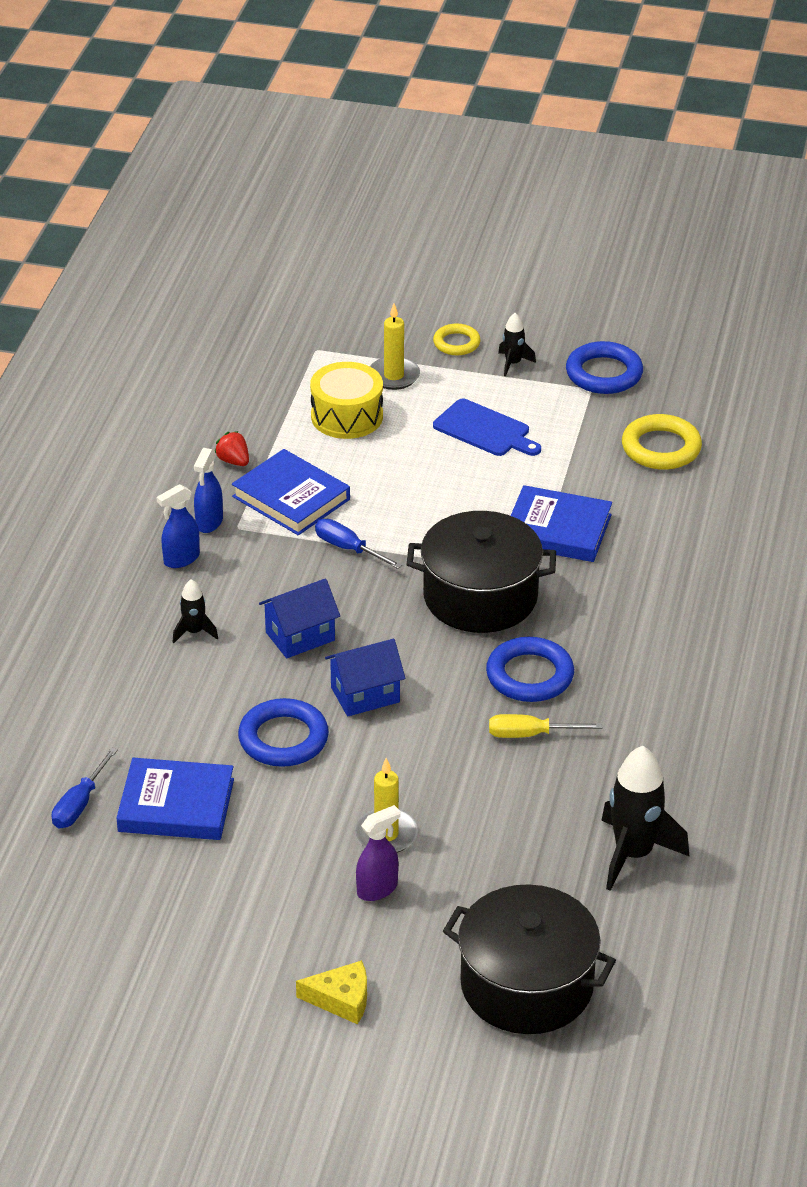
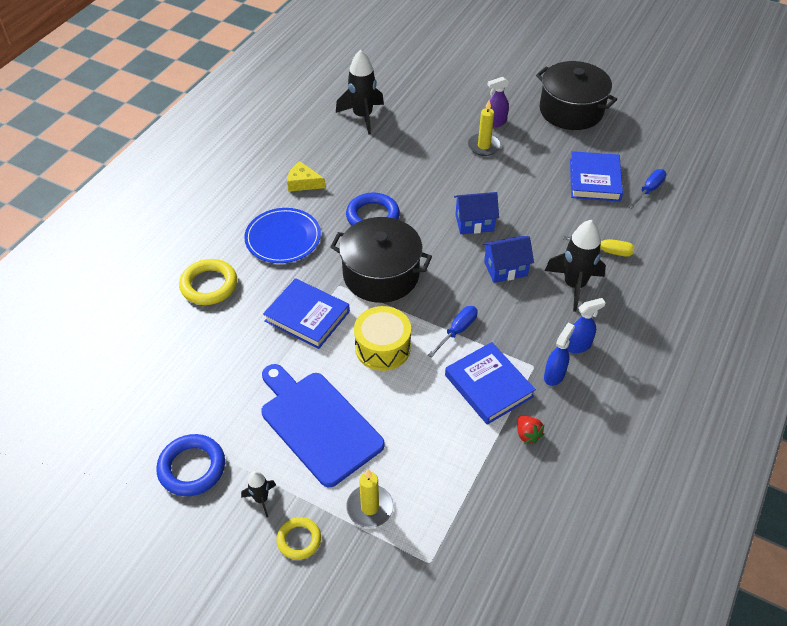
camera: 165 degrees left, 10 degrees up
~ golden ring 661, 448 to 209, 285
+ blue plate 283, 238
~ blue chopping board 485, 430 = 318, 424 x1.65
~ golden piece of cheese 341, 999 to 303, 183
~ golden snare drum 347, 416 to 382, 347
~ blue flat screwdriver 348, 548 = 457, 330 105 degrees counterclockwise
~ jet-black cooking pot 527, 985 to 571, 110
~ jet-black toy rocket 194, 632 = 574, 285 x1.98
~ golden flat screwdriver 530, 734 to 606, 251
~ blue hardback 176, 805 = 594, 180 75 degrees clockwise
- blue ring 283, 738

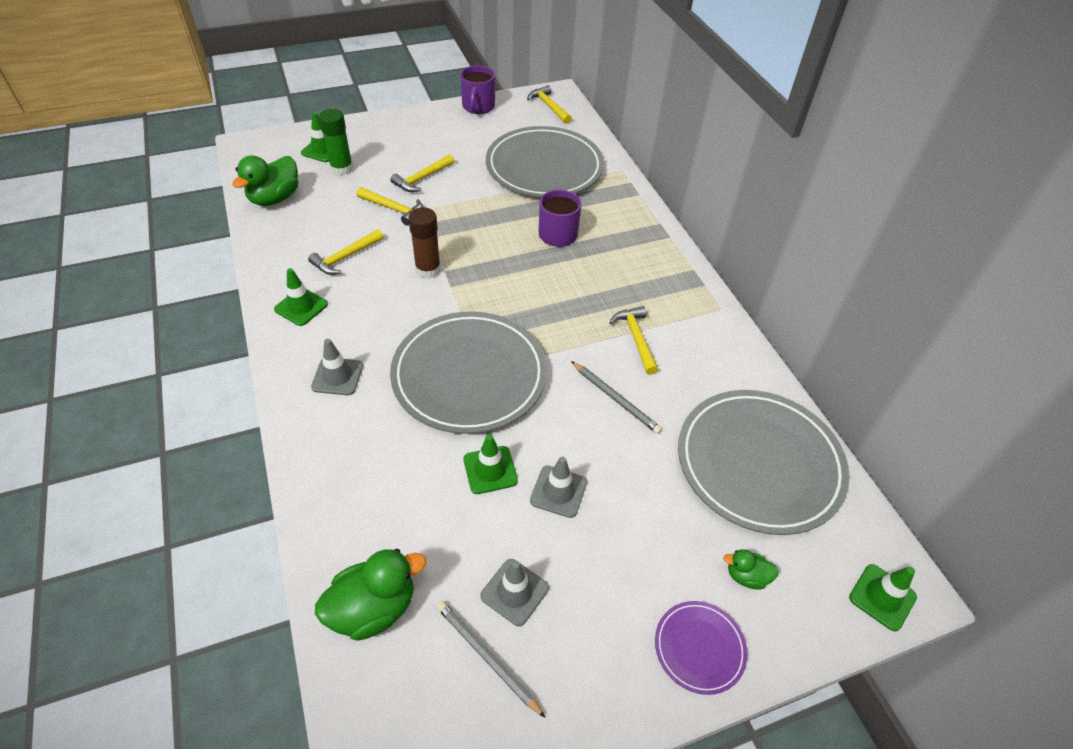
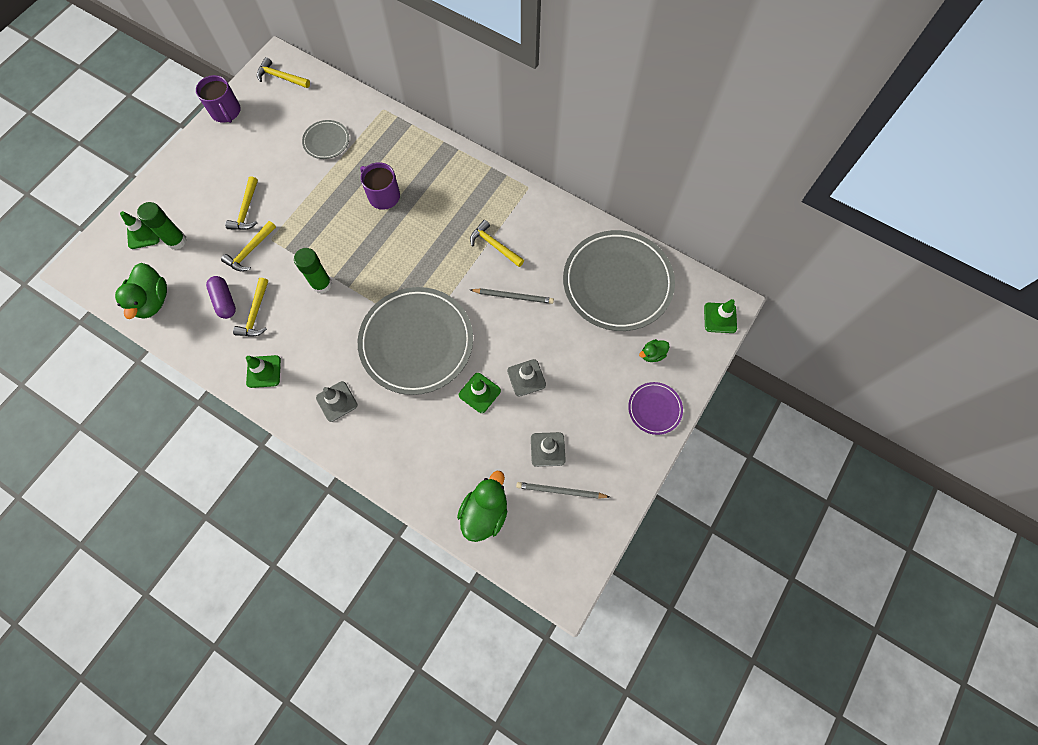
camera: 35 degrees left, 20 degrees up
+ purple pill 225, 301
~ golden claw hammer 393, 209 = 250, 251 135 degrees clockwise
~ russet glue 428, 269 to green glue 321, 284
~ ash-grey plate 544, 167 = 326, 141 x0.46

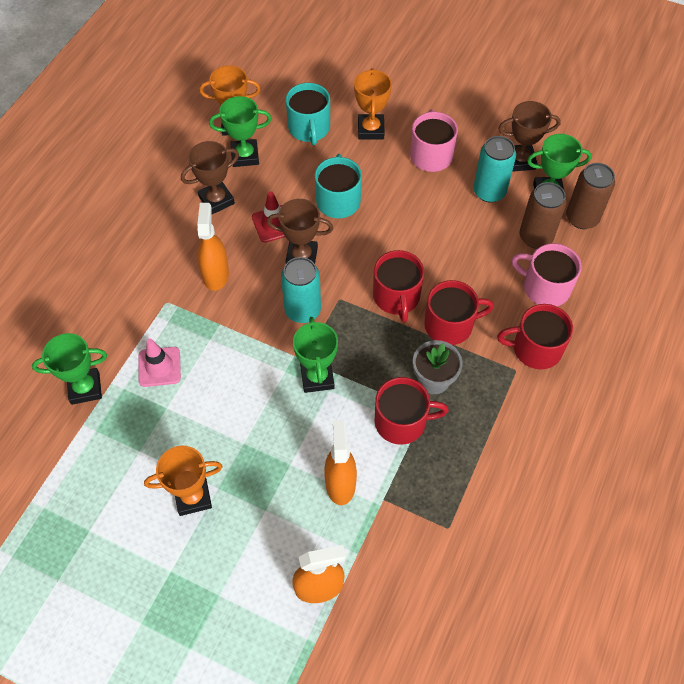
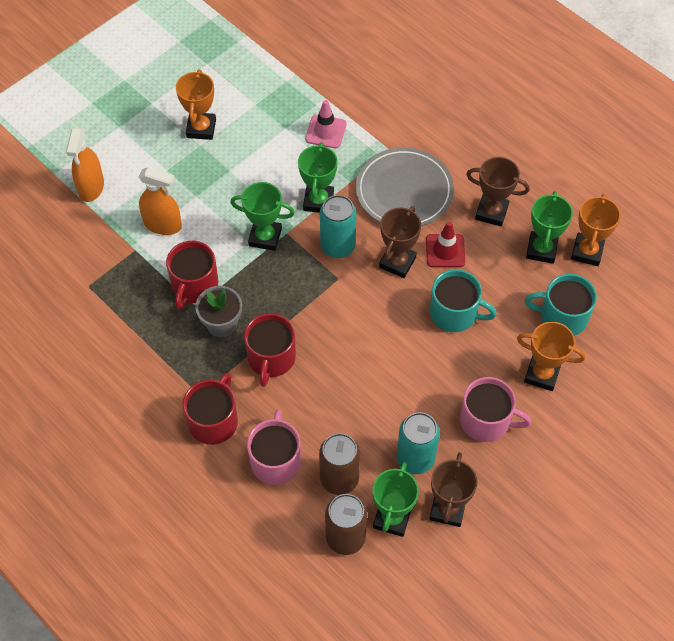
camera: 110 degrees right, 0 degrees up
~ rose-pink mug 545, 287 = 276, 460 45 degrees counterclockwise
~ green award cup 85, 388 to 318, 201
~ bright orange spray cleaner 215, 274 to ash-grey plate 404, 191
~ russet award cup 216, 200 = 491, 212 60 degrees counterclockwise
- scarlet mug 396, 297

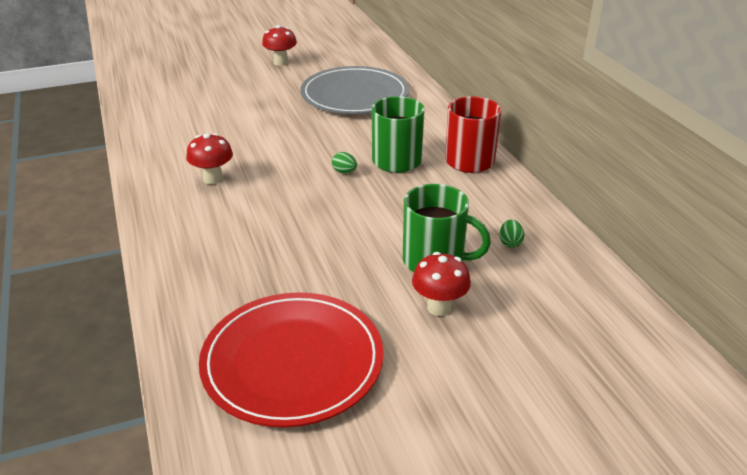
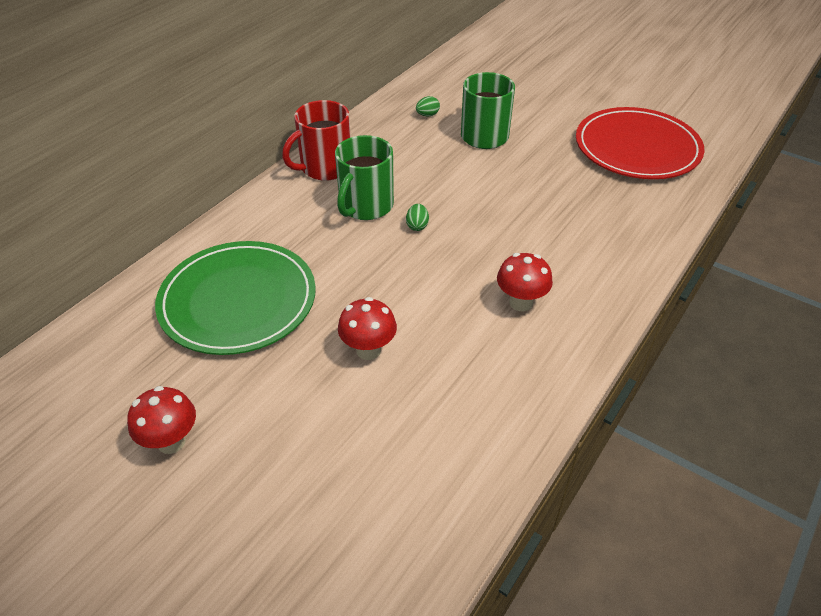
camera: 125 degrees left, 10 degrees up
~ ash-grey plate 354, 95 to green plate 238, 301
~ scarlet fungus 439, 307 to 368, 350

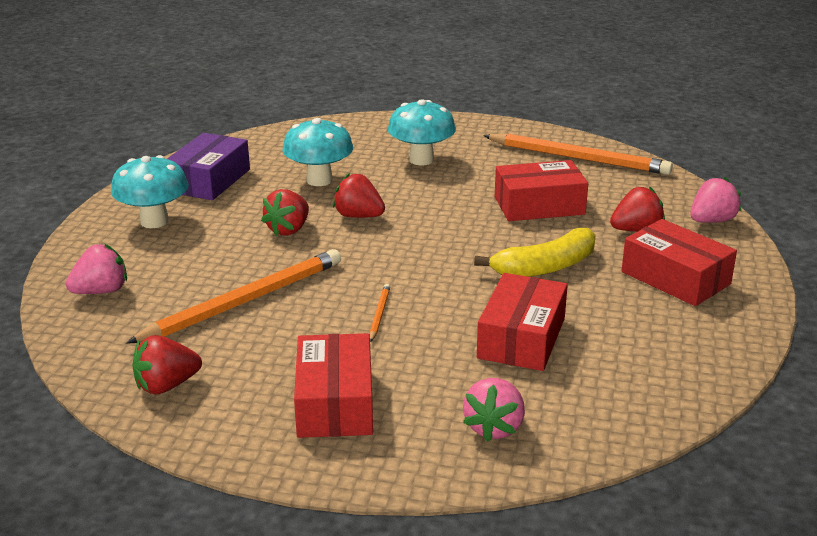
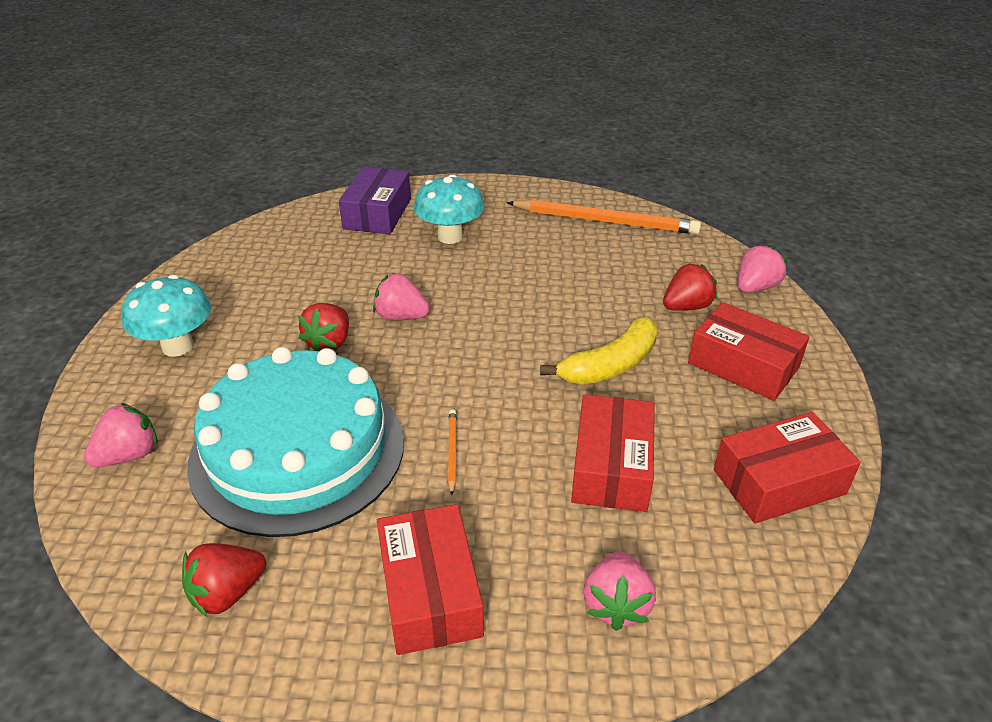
camera: 10 degrees left, 10 degrees up
~ bright orange wooden pencil 244, 301 to teal cake 298, 451
~ purple parcel 209, 180 to 377, 213
~ scarlet strawberry 358, 216 to rose-pink strawberry 401, 317
~ scarlet parcel 539, 205 to 778, 481
- teal fungus 319, 180

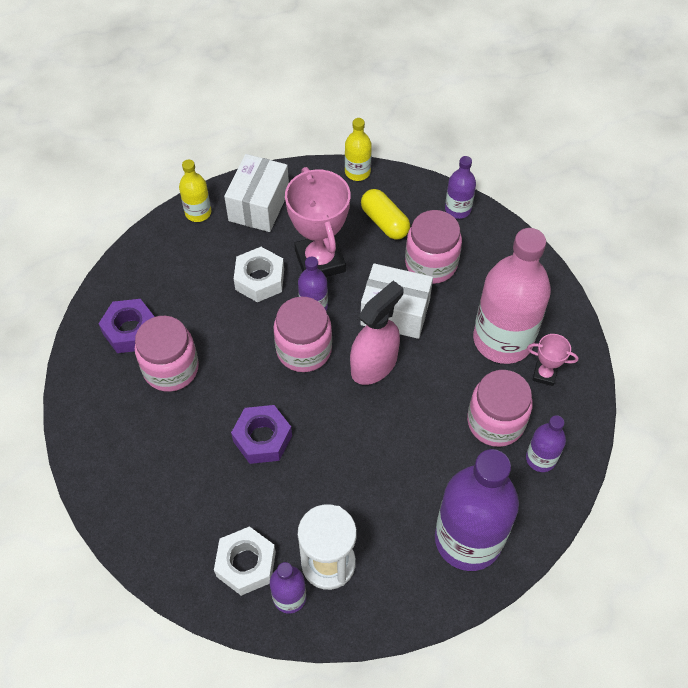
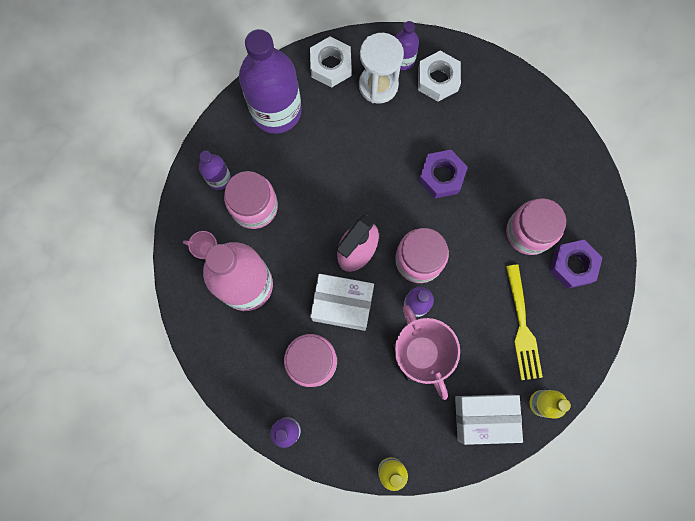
camera: 175 degrees right, 20 degrees up
~ white nut 259, 279 to 331, 65
~ white parcel 259, 205 = 484, 417 75 degrees clockwise
+ golden dinner fork 522, 327
- golden pill 384, 222

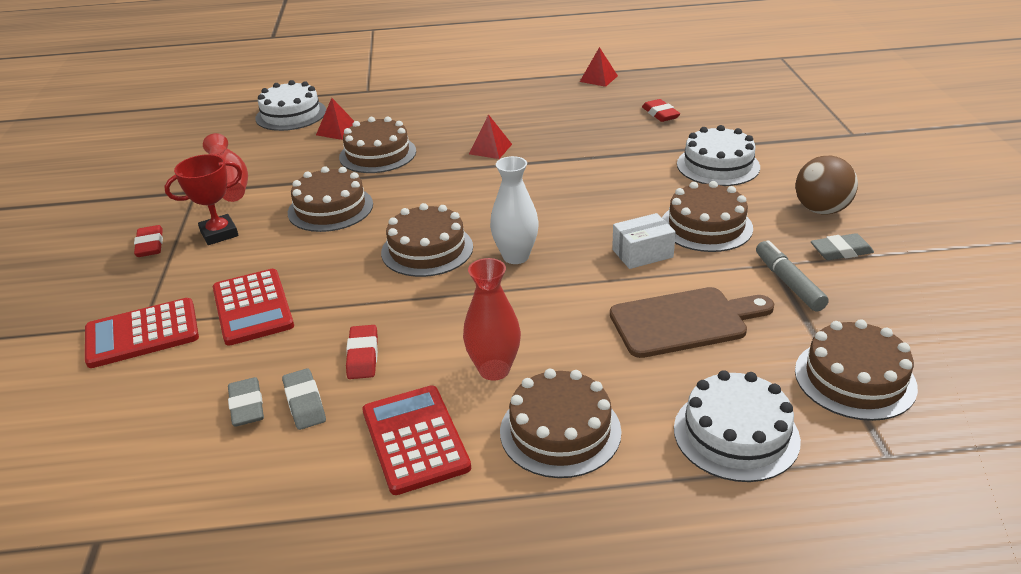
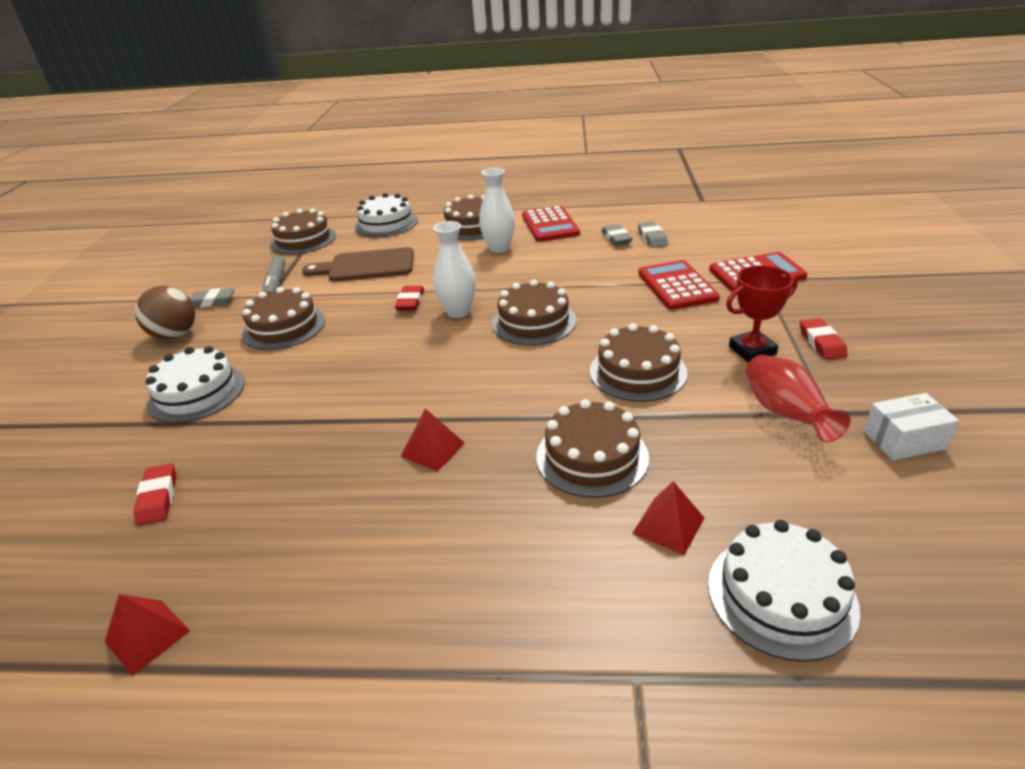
camera: 170 degrees left, 0 degrees up
~ scarlet pencil eraser 363, 356 to 410, 302
~ scarlet vase 494, 369 to white vase 499, 248
~ white parcel 642, 253 to 904, 440

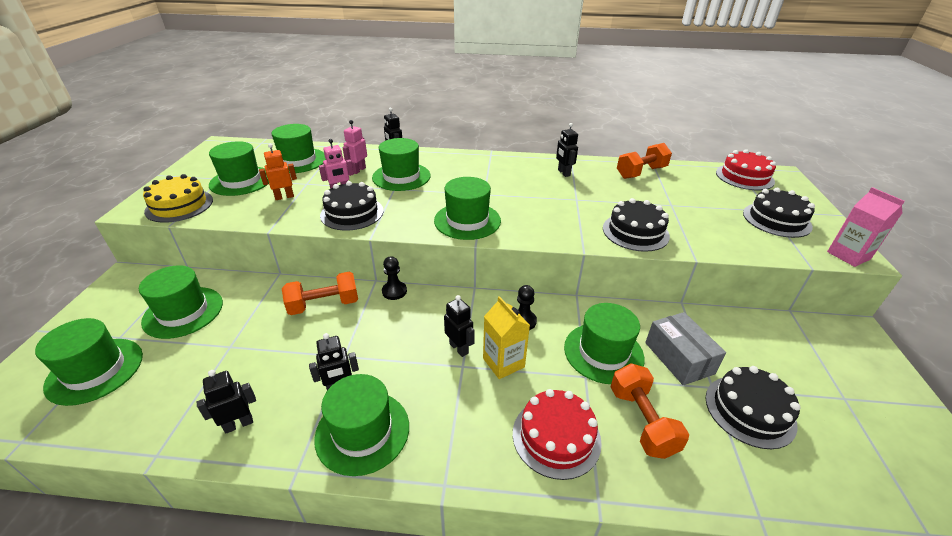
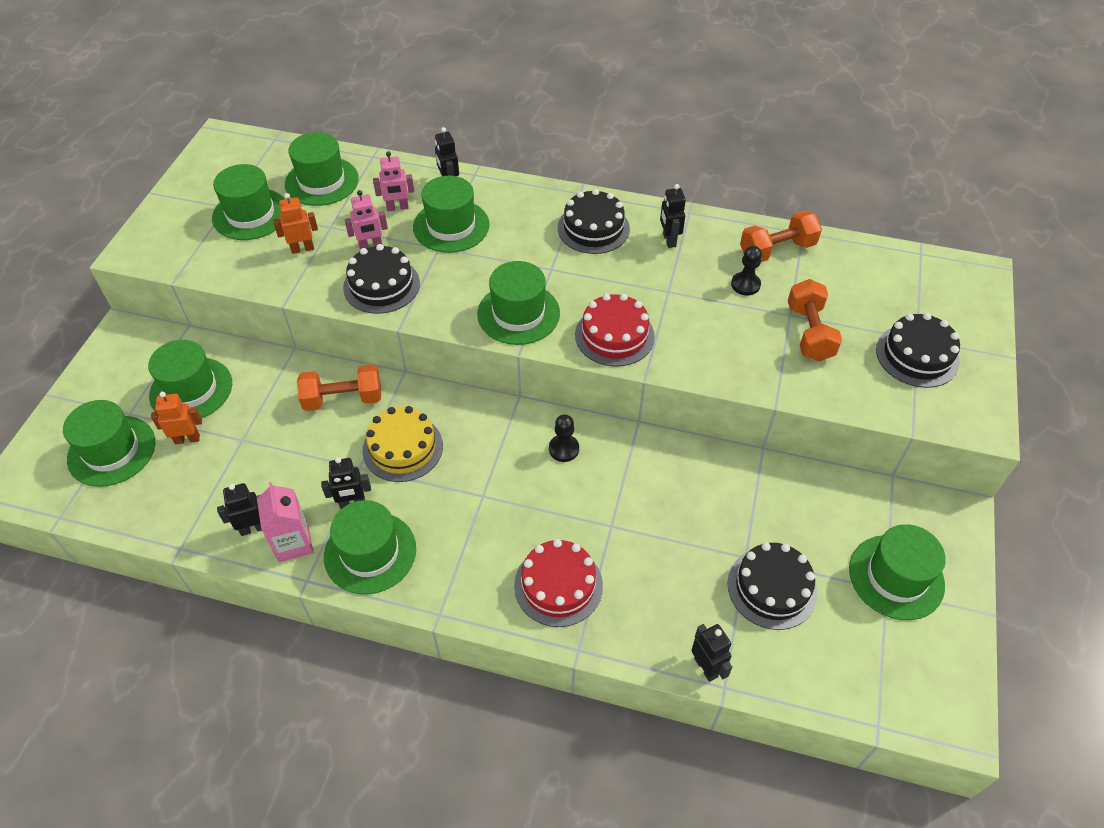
camera: 10 degrees right, 15 degrees up
+ bright orange toy robot 187, 439
~ rose-pink juice carton 848, 255 to 293, 543
~ golden cake 179, 205 to 403, 448
~ rose-pink toy robot 358, 170 = 397, 208 135 degrees counterclockwise
~ jet-black cake 635, 232 to 593, 228
~ scarlet cake 744, 177 to 614, 335
~ jet-black toy robot 459, 348 to 706, 667
~ jet-black game pawn 394, 291 to 745, 284
~ bright orange hand weight 641, 421 to 809, 333
~ green top hat 603, 352 to 896, 577
- golden juice carton 503, 363
- ash-grey parcel 679, 358

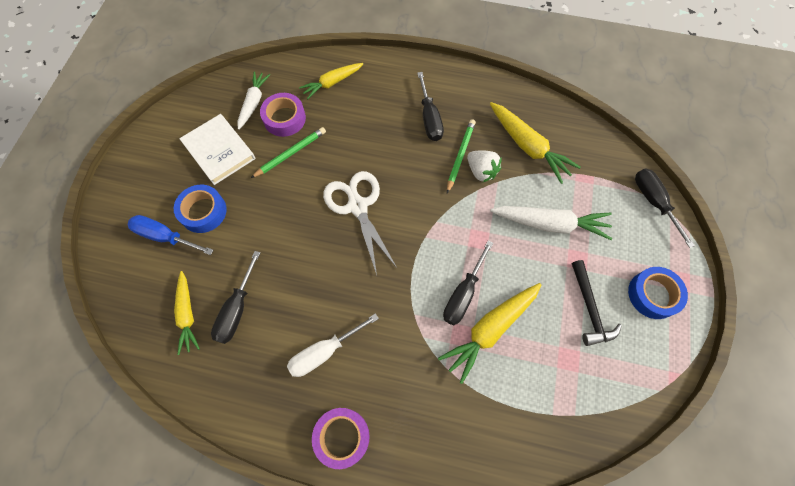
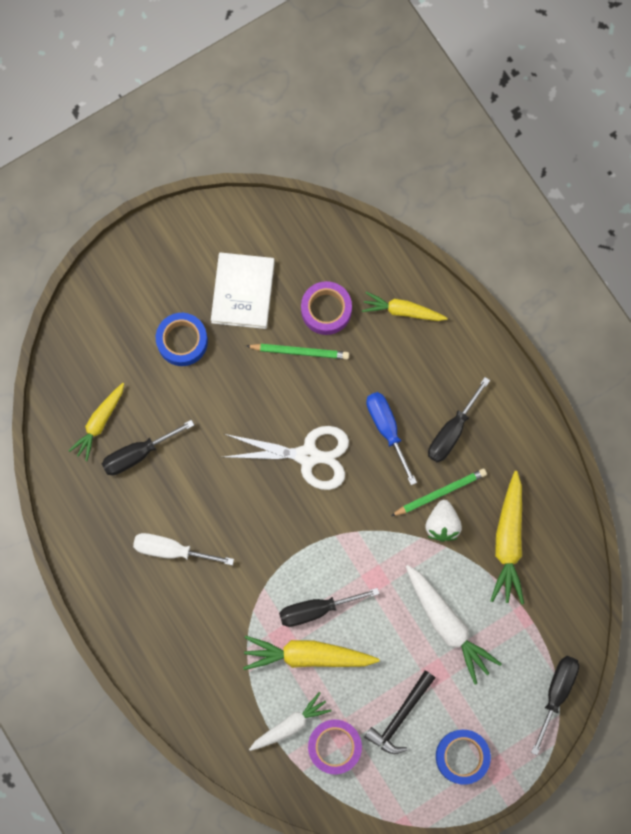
camera: 45 degrees right, 10 degrees up
~ white pair of scissors 357, 206 = 308, 455 75 degrees clockwise
~ white toy carrot 253, 103 to 290, 725
~ purple sticky tape 342, 437 to 334, 746
~ blue flat screwdriver 165, 237 to 387, 429

